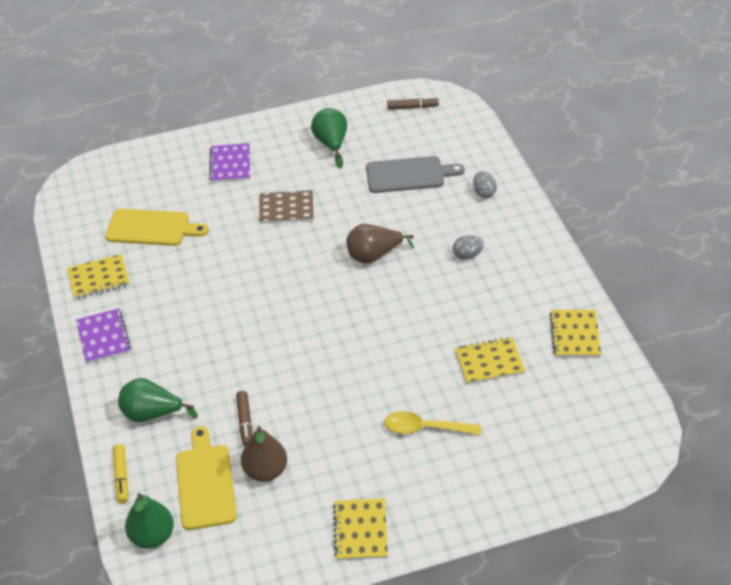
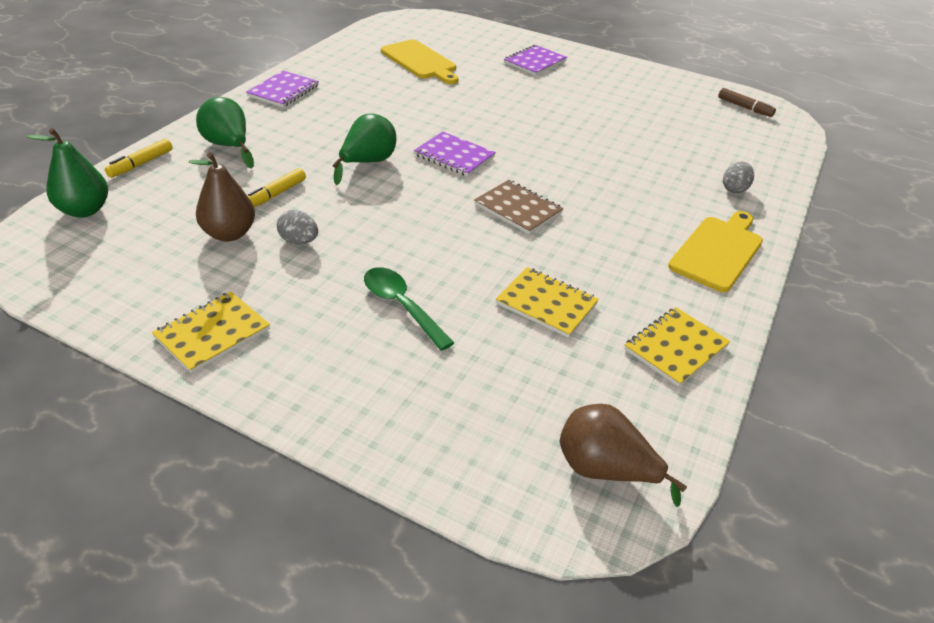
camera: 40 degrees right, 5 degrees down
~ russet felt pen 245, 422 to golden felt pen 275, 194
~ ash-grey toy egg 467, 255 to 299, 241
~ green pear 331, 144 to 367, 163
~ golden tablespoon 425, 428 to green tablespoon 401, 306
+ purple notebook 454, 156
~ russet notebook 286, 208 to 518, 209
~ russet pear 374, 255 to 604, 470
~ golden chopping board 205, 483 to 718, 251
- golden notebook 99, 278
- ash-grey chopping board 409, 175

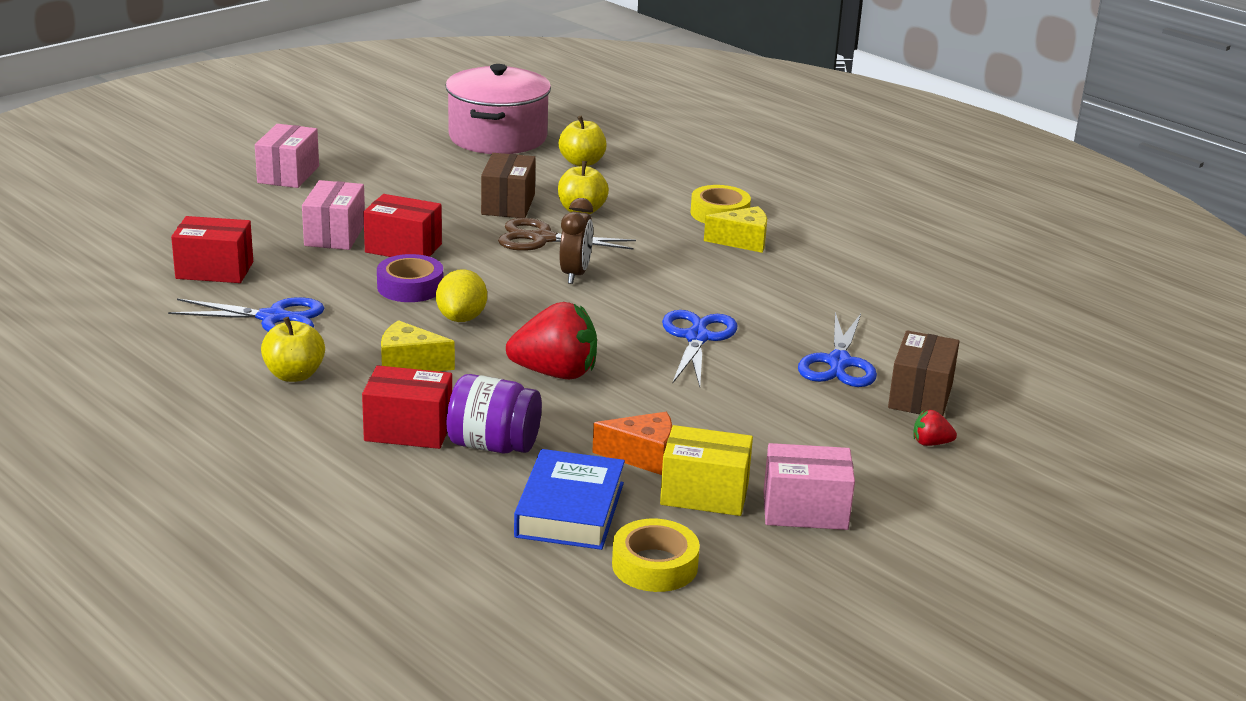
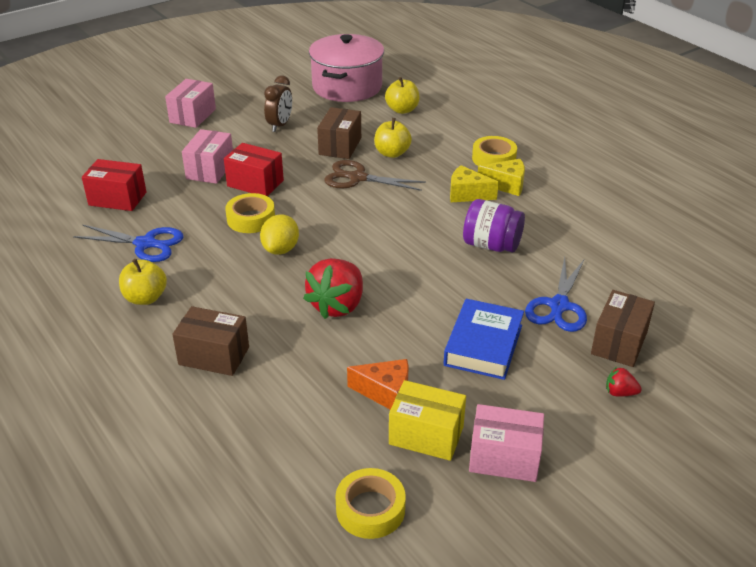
camera: 10 degrees right, 10 degrees up
~ scarlet parcel 408, 430 to russet parcel 214, 356
~ purple sticky tape 410, 287 to golden sticky tape 251, 219
~ russet bedside clock 575, 274 to 280, 125
~ scarlet strawberry 555, 373 = 337, 305 105 degrees clockwise
~ blue hardback 569, 510 to 483, 345
~ golden piece of cheese 409, 364 to 467, 194
~ purple jar 493, 445 to 491, 245
- blue pair of scissors 697, 338

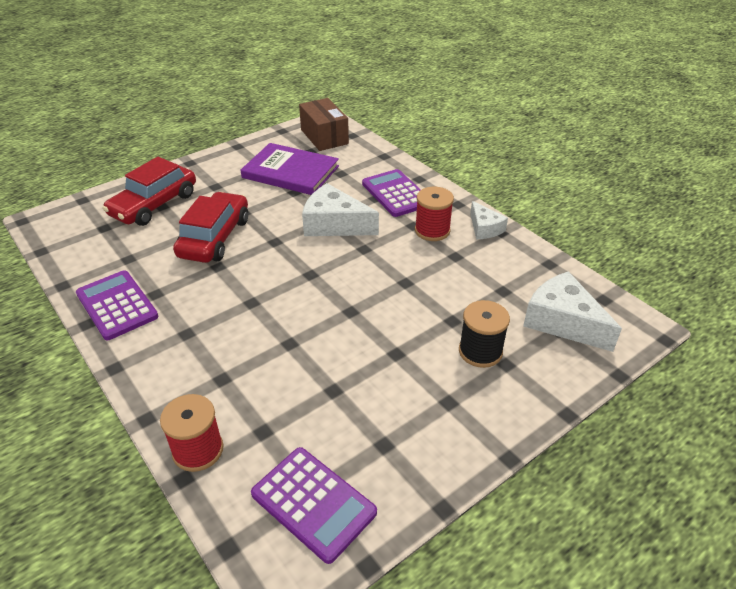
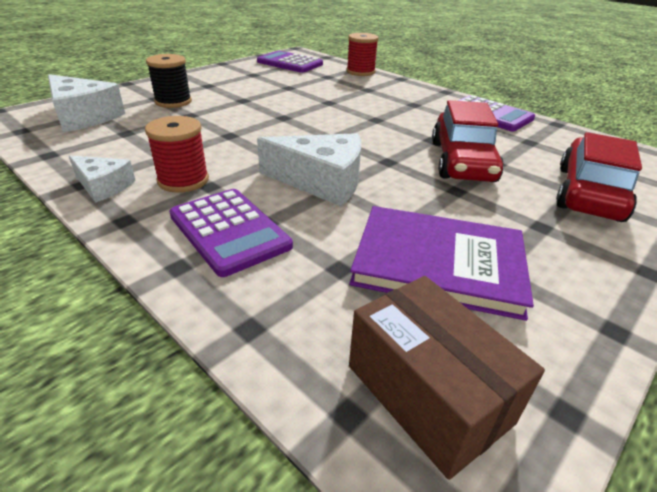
camera: 170 degrees right, 5 degrees down
~ white piece of cheese 484, 228 = 103, 186 150 degrees clockwise

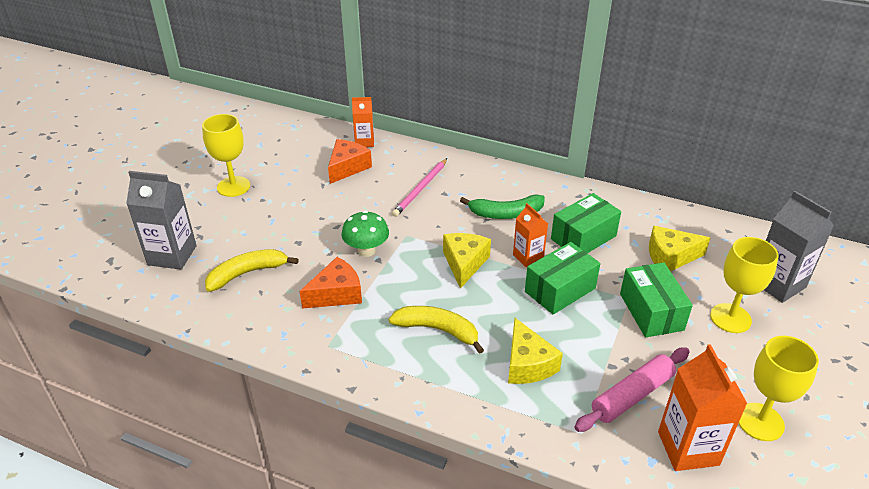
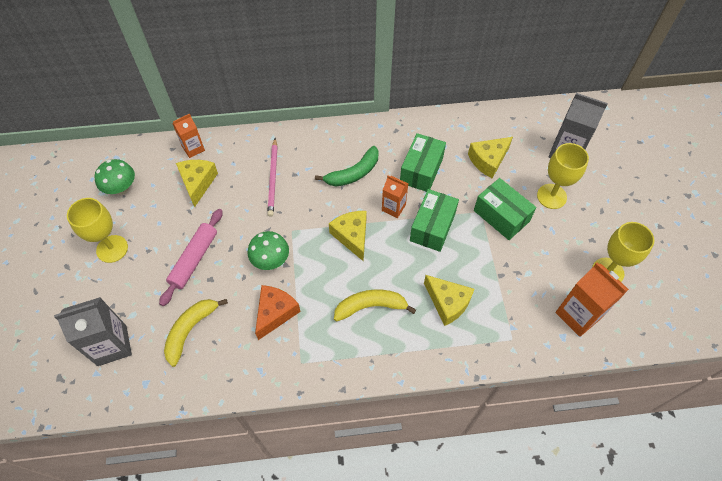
camera: 30 degrees left, 20 degrees up
+ green fungus 121, 188
~ rose-pink rolling pin 632, 395 to 194, 259
~ bright orange piece of cheese 347, 167 to golden piece of cheese 198, 183

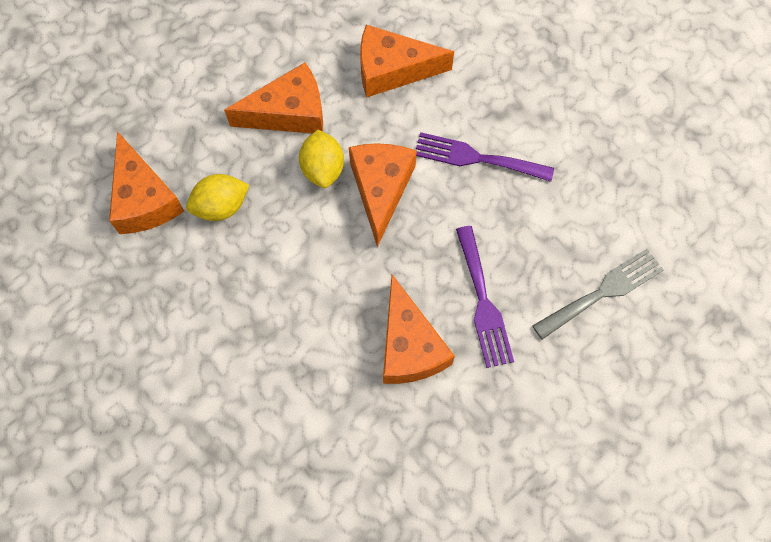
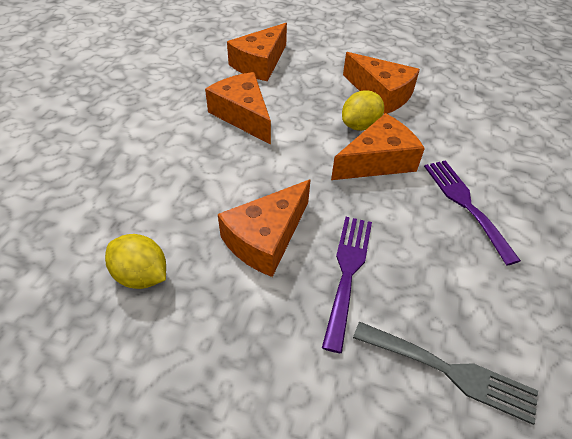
camera: 55 degrees right, 20 degrees down
~ golden citrus fruit 221, 207 to 141, 275
~ bright orange piece of cheese 392, 70 to 243, 115
~ purple dinner fork 483, 302 = 347, 272 150 degrees clockwise

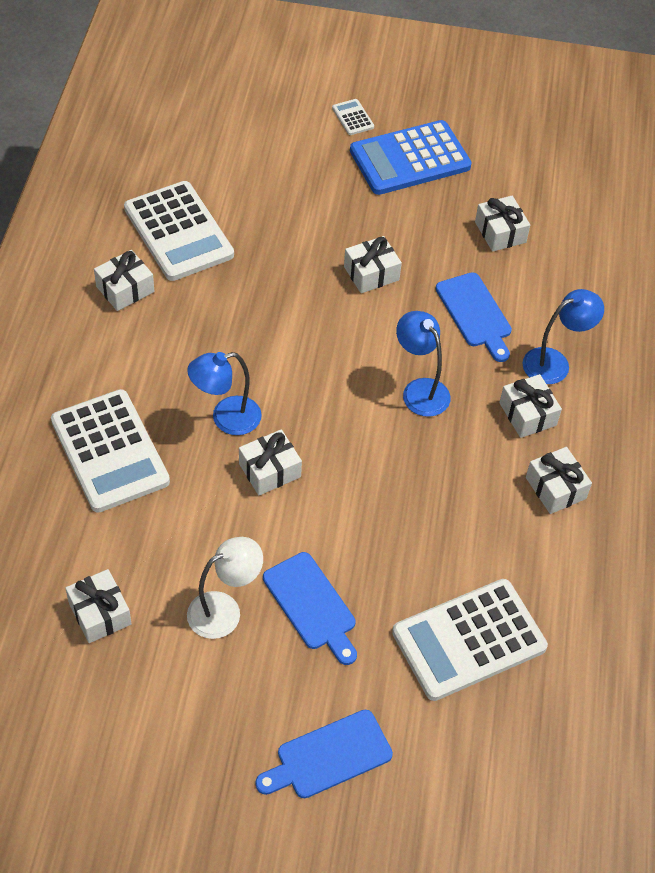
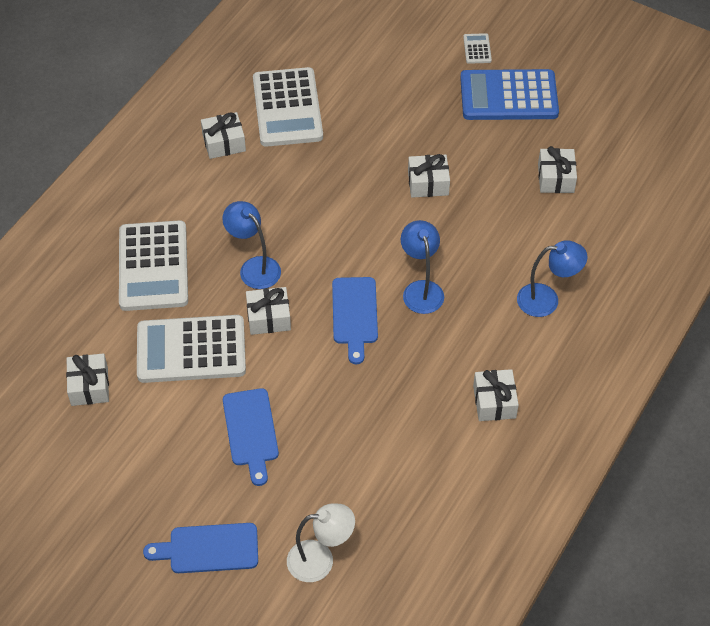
camera: 25 degrees right, 0 degrees up
~ white pocket calculator 469, 640 to 191, 350
~ blue lamp 226, 418 = 254, 267 45 degrees clockwise
~ white lamp 224, 610 to 320, 560
~ blue chopping board 475, 314 to 355, 315
- white present 527, 414

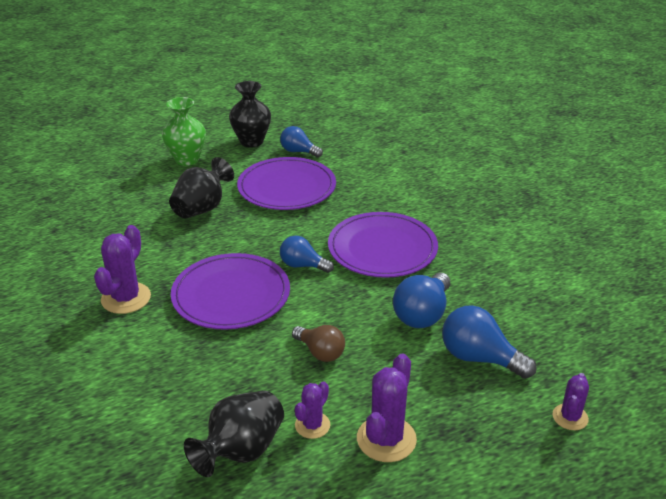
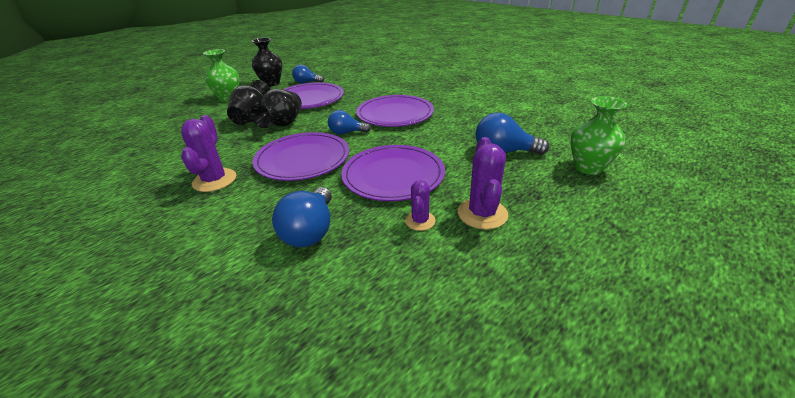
camera: 20 degrees left, 0 degrees up
~ jet-black vase 241, 451 to 283, 124
~ blue light bulb 422, 314 to 310, 231
~ russet light bulb 320, 352 to purple plate 393, 175
~ purple saguaro cactus 570, 417 to green vase 588, 167

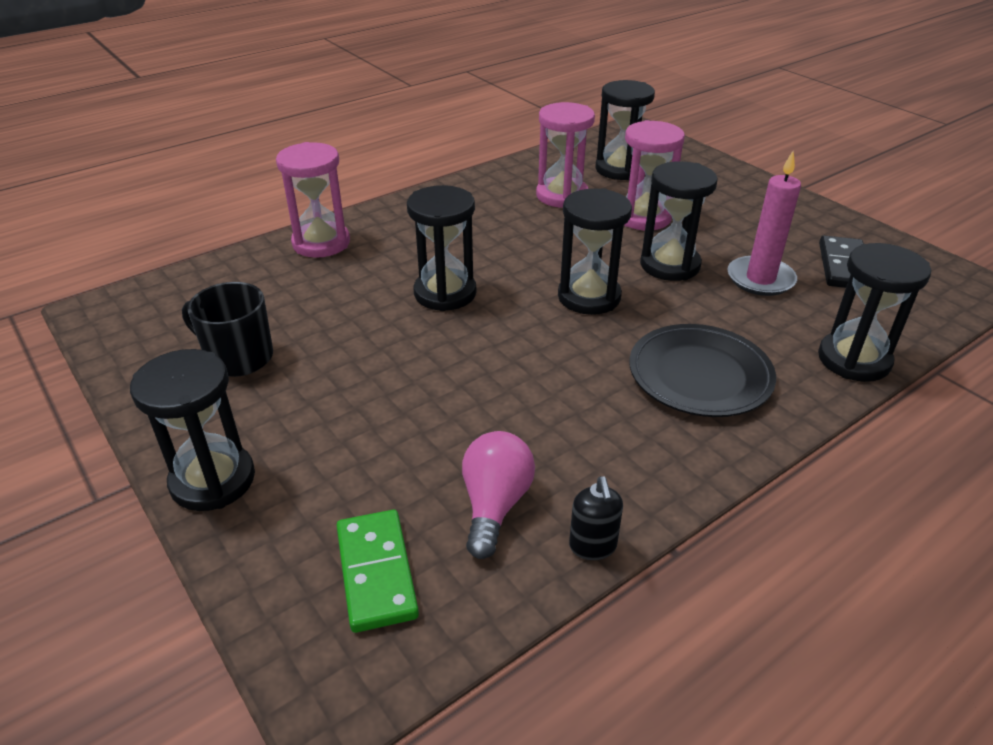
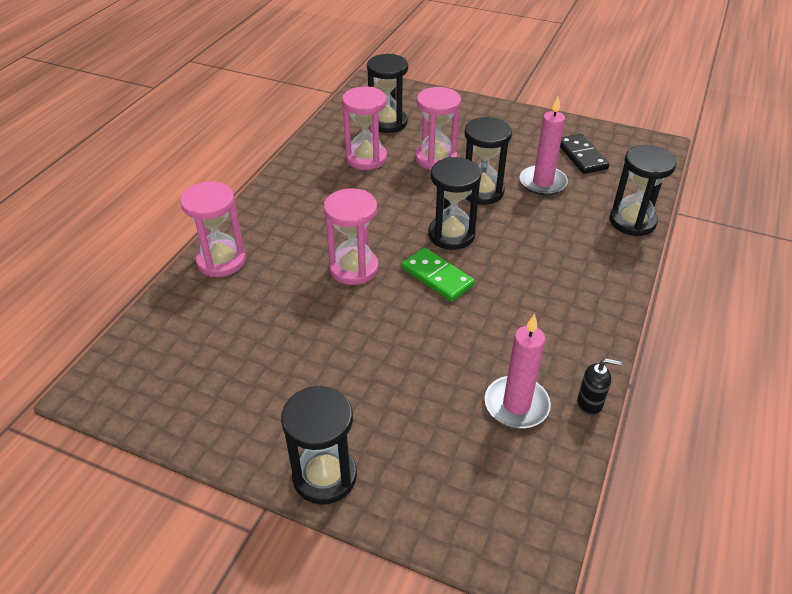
camera: 30 degrees left, 5 degrees up
~ jet-black hourglass 445, 293 to rose-pink hourglass 353, 268
~ green domino 376, 572 to 437, 277
~ rose-pink light bulb 494, 505 to rose-pink candle 516, 405
~ jet-black pump bottle 593, 546 = 590, 403 45 degrees counterclockwise
- jet-black mug 238, 357
- jet-black plate 699, 375

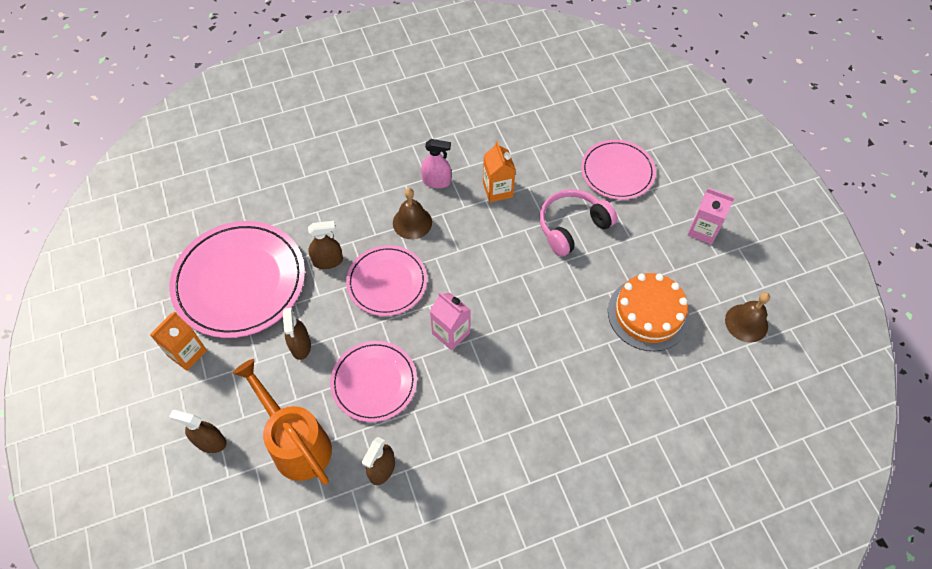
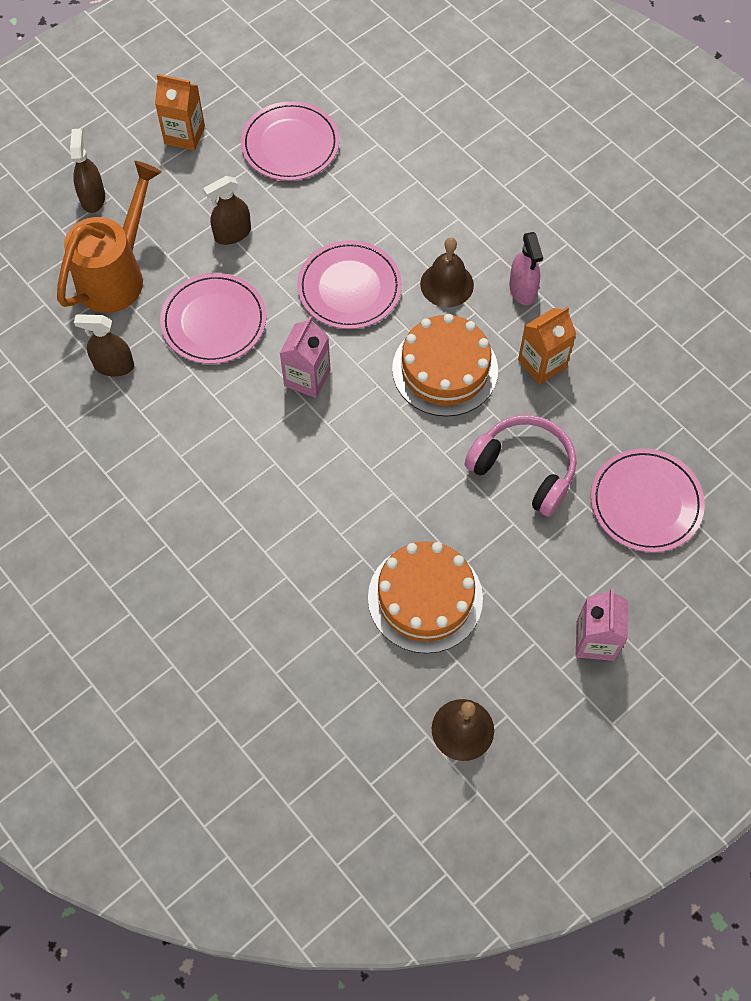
camera: 70 degrees right, 5 degrees up
~ rose-pink plate 240, 281 = 290, 144 x0.61
+ bright orange cake 445, 369
- russet spray cleaner 328, 261

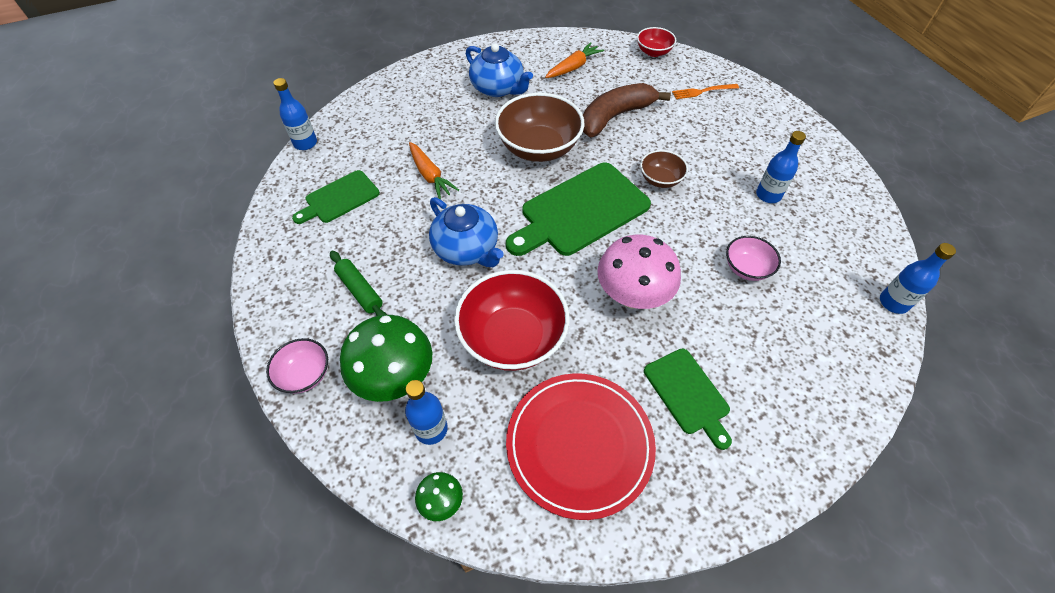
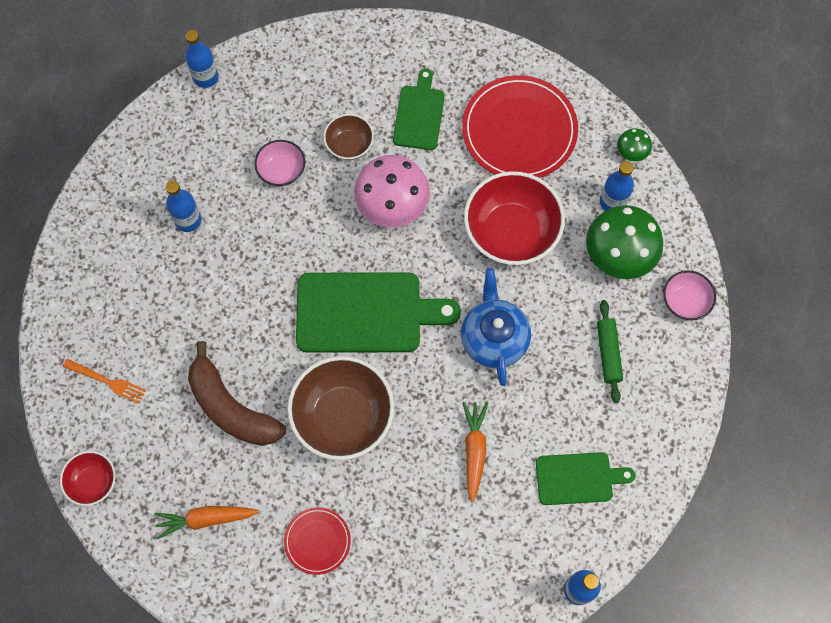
camera: 145 degrees left, 15 degrees up
~ russet banana fruit 615, 116 = 231, 408 45 degrees clockwise
~ blue teapot 498, 88 to scarlet plate 317, 541
~ russet bowl 660, 179 to 349, 145

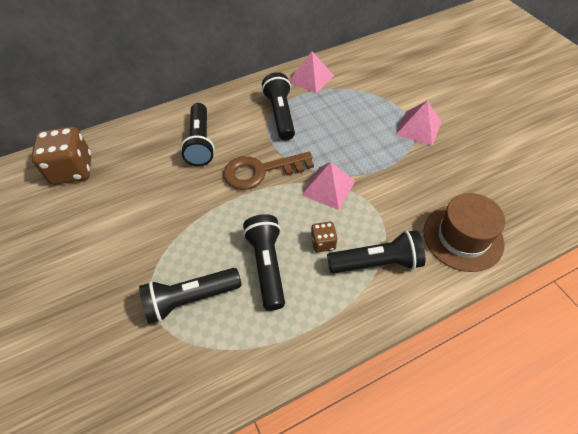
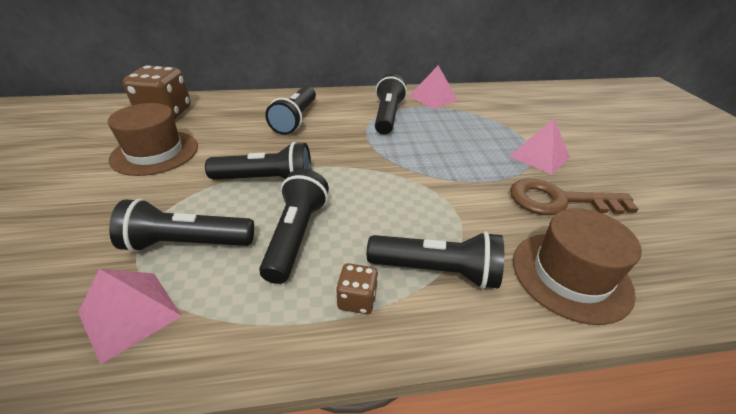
camera: 15 degrees right, 15 degrees down
~ rose-pink pyramid 328, 187 to 130, 314
+ russet top hat 155, 152
+ jet-black pocket torch 267, 180
~ russet game die 323, 243 to 357, 299
~ russet key 261, 171 to 559, 201

